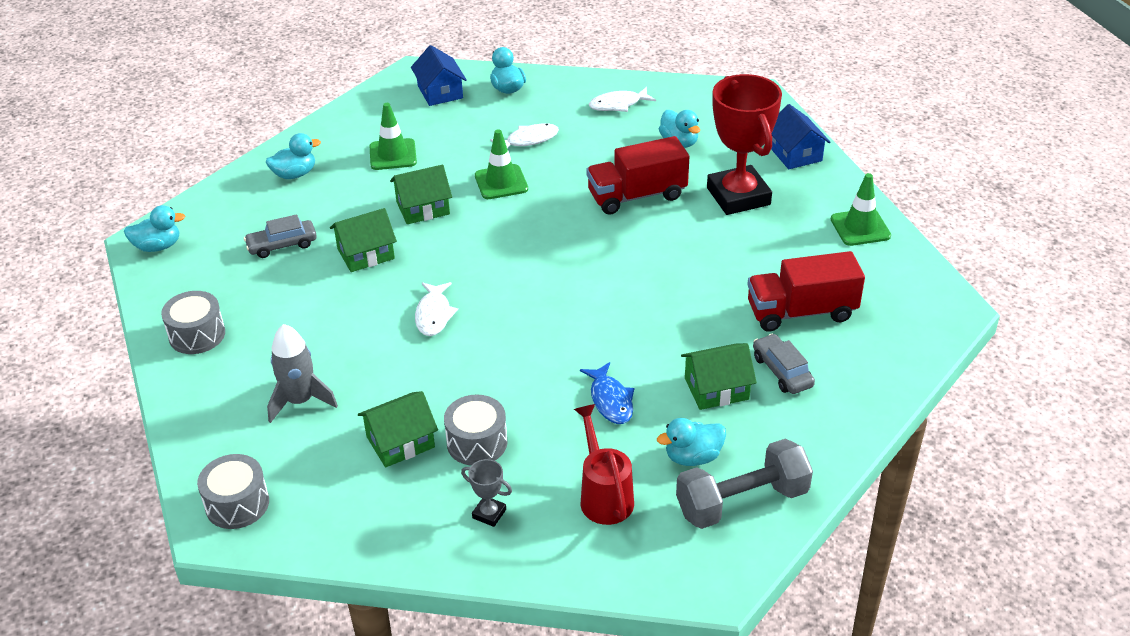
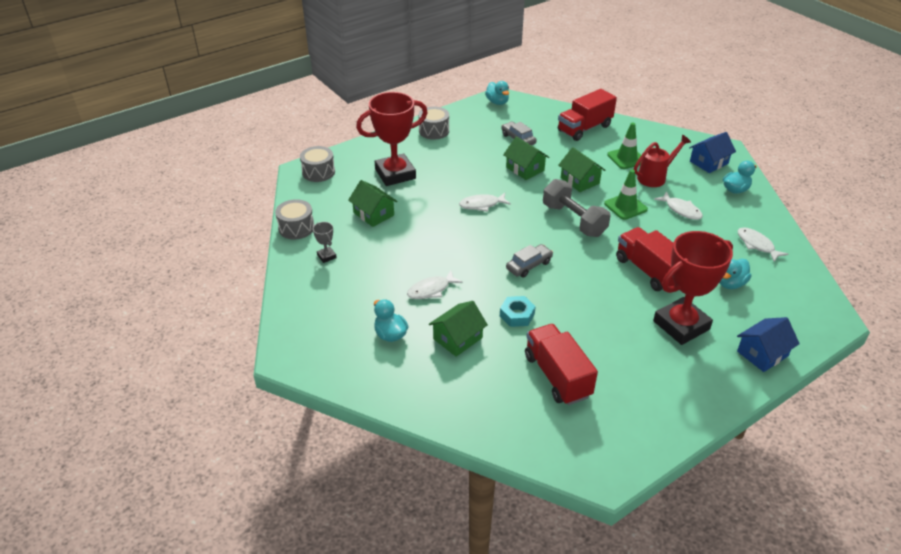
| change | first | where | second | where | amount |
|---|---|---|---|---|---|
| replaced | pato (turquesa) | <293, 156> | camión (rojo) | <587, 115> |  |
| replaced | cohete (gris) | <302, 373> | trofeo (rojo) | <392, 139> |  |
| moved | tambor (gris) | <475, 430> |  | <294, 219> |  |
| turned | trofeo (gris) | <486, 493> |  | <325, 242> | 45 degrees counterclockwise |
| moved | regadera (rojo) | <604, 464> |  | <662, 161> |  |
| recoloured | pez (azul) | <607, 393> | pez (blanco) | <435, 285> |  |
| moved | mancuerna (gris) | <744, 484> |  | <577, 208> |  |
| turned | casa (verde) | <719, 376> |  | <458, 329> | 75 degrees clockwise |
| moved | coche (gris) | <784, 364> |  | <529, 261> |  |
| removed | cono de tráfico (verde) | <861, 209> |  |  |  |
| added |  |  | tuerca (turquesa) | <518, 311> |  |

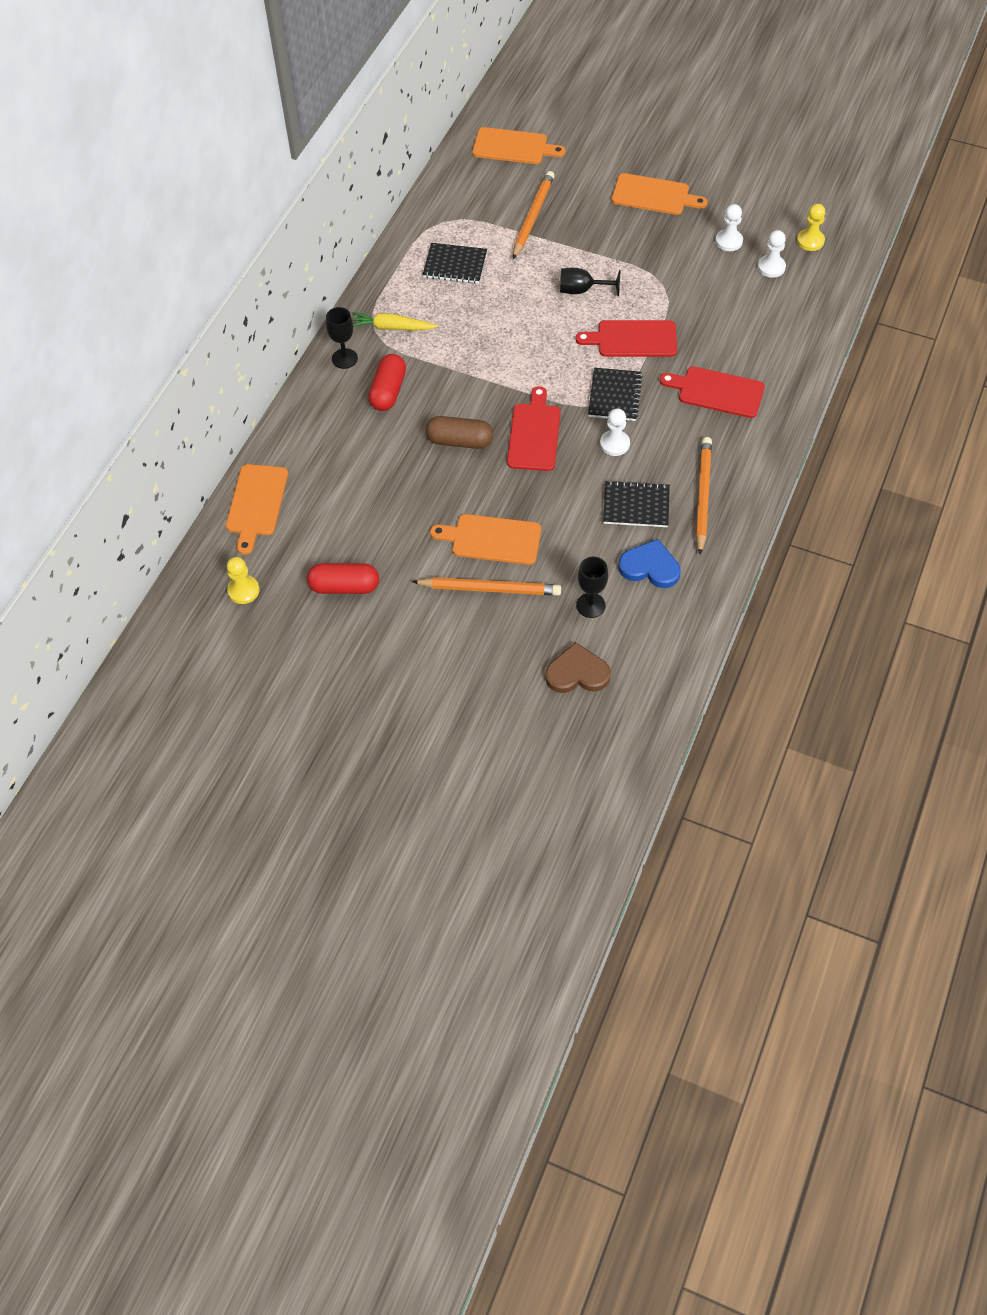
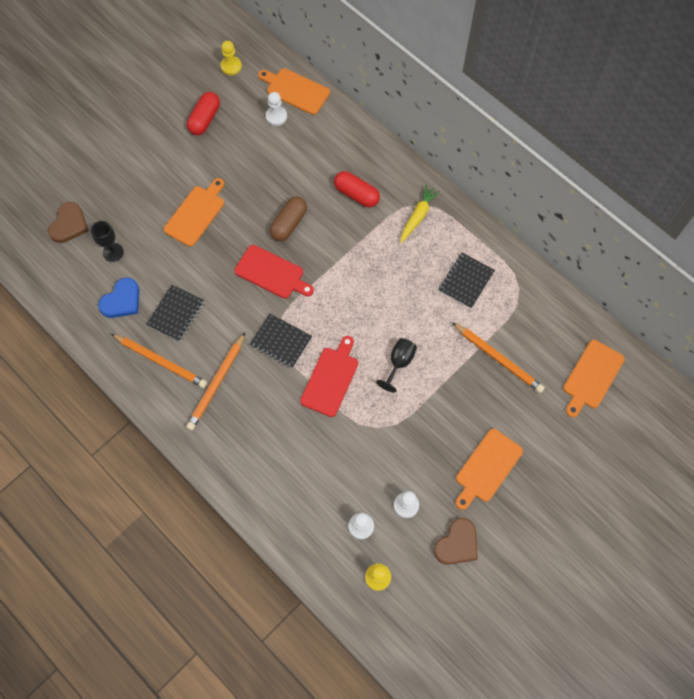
| change | first | where | second | where | amount |
|---|---|---|---|---|---|
| removed | copa (negro) | <342, 338> |  |  |  |
| moved | lápiz (naranja) | <486, 586> |  | <215, 382> |  |
| moved | peón (blanco) | <615, 432> |  | <276, 109> |  |
| removed | tabla de cortar (rojo) | <712, 392> |  |  |  |
| added |  |  | corazón (marrón) | <456, 541> |  |

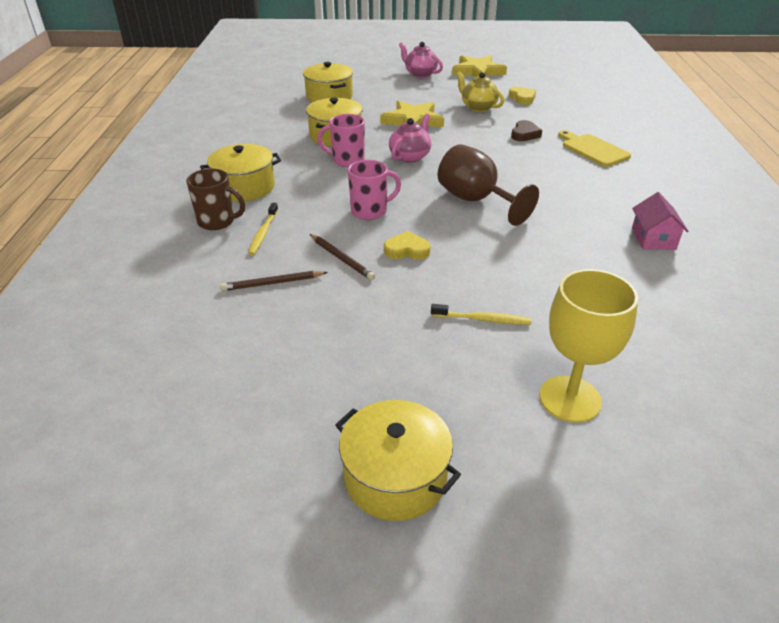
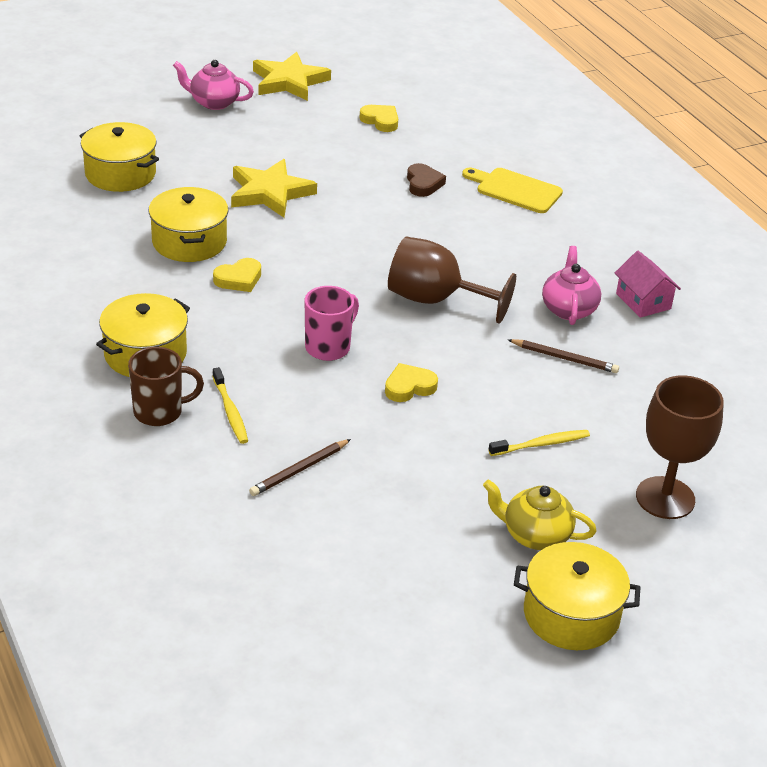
| change | first | where | second | where | amount |
|---|---|---|---|---|---|
| moved | lápiz (marrón) | <342, 257> |  | <563, 356> |  |
| replaced | taza (rosa) | <341, 140> | corazón (amarillo) | <237, 275> |  |
| moved | tetera (rosa) | <410, 138> |  | <571, 285> |  |
| moved | tetera (amarillo) | <480, 91> |  | <540, 514> |  |
| recoloured | copa (amarillo) | <589, 346> | copa (marrón) | <680, 447> |  |

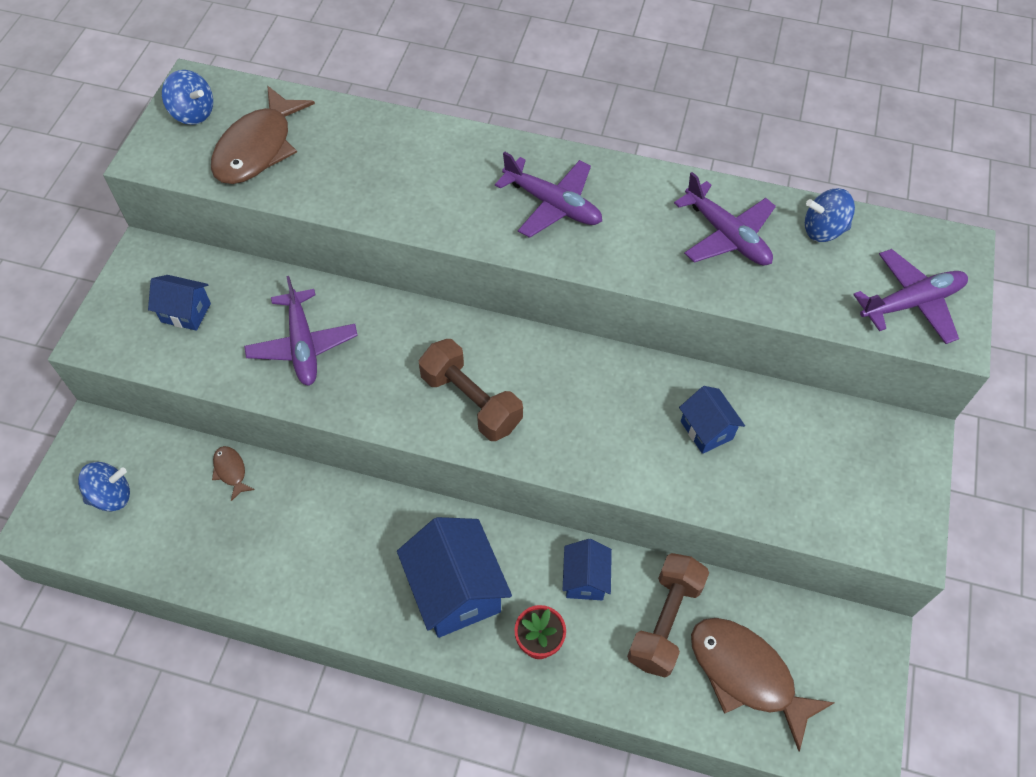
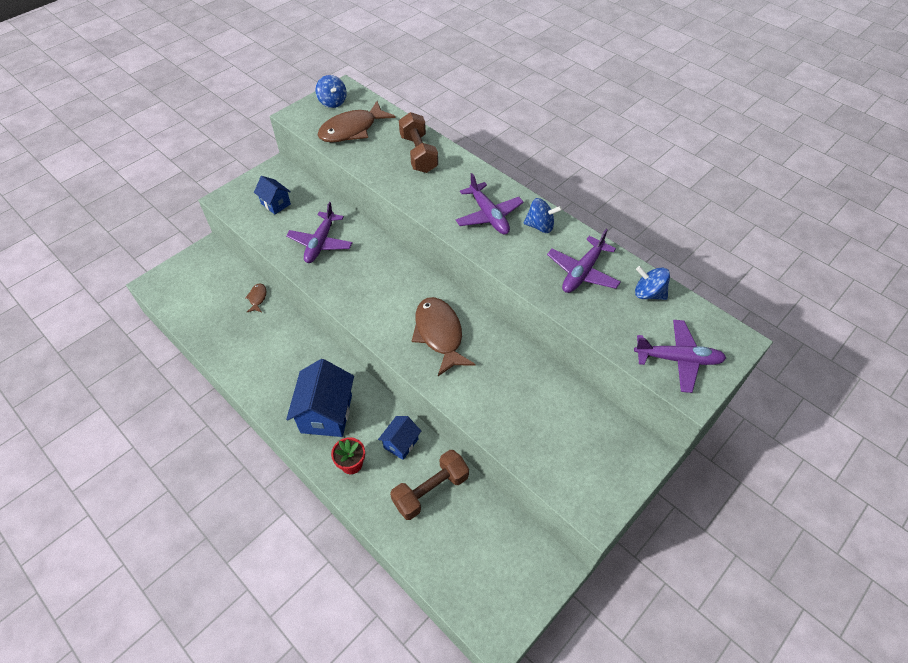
| change | first | where | second | where | amount |
|---|---|---|---|---|---|
| moved | peonza (azul) | <104, 486> |  | <542, 215> |  |
| moved | mancuerna (marrón) | <470, 390> |  | <418, 142> |  |
| turned | avión (morado) | <725, 219> |  | <584, 261> | 45 degrees clockwise |
| removed | casa (azul) | <712, 420> |  |  |  |
| moved | pez (marrón) | <763, 685> |  | <444, 336> |  |

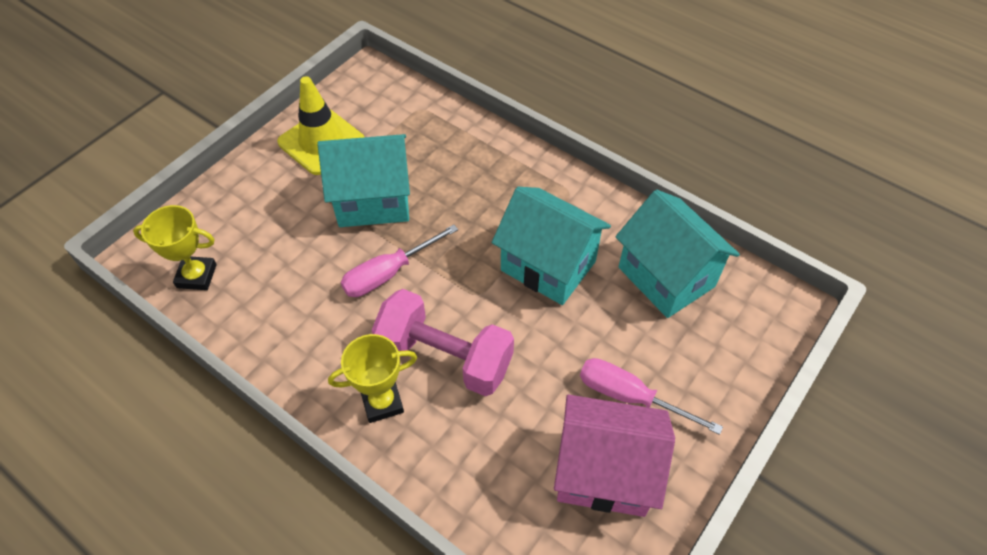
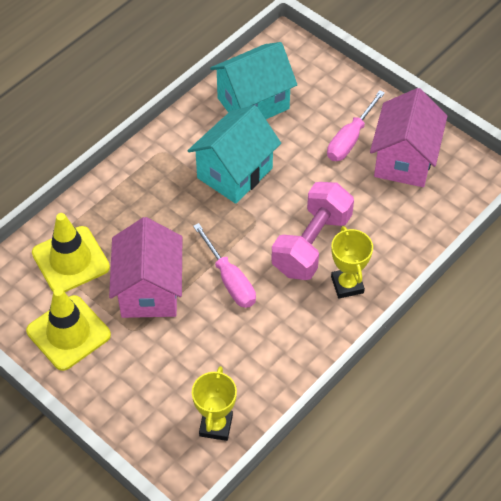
| change | first | where | second | where | amount |
|---|---|---|---|---|---|
| recoloured | casa (turquesa) | <364, 180> | casa (rosa) | <145, 267> |  |
| added |  |  | cono de tráfico (amarillo) | <71, 252> |  |

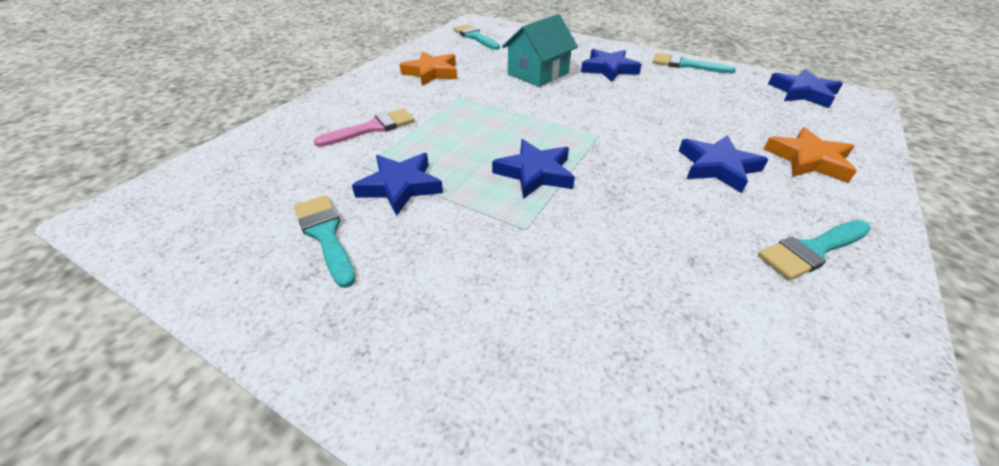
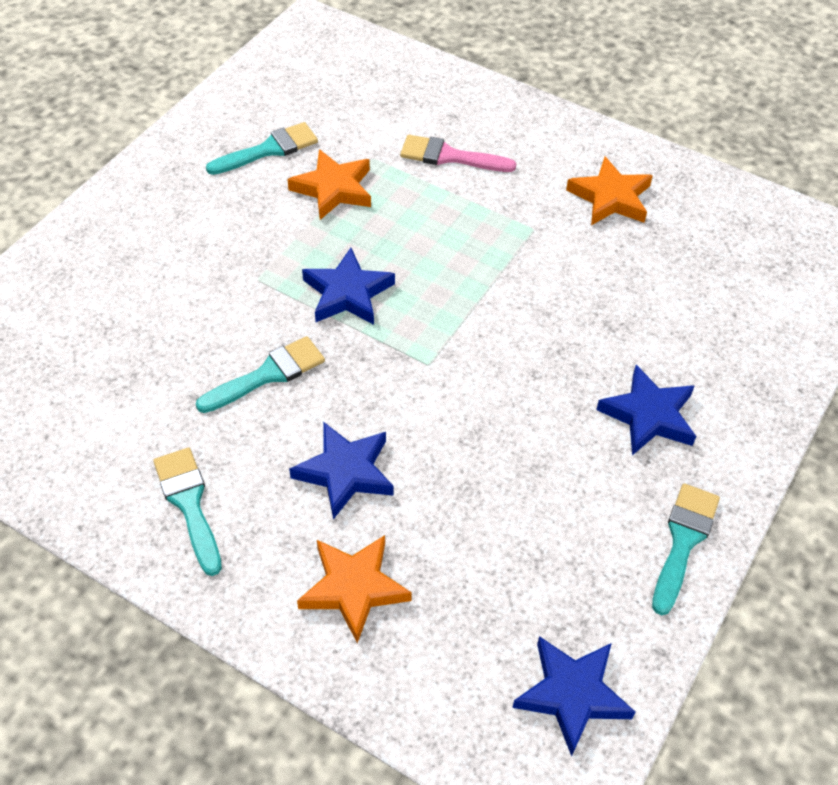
| change | first | where | second | where | amount |
|---|---|---|---|---|---|
| turned | pincel (rosa) | <364, 127> |  | <458, 153> | 135 degrees clockwise |
| recoloured | estrella (azul) | <397, 184> | estrella (naranja) | <329, 184> |  |
| moved | pincel (turquesa) | <476, 37> |  | <260, 374> |  |
| removed | casa (turquesa) | <540, 50> |  |  |  |

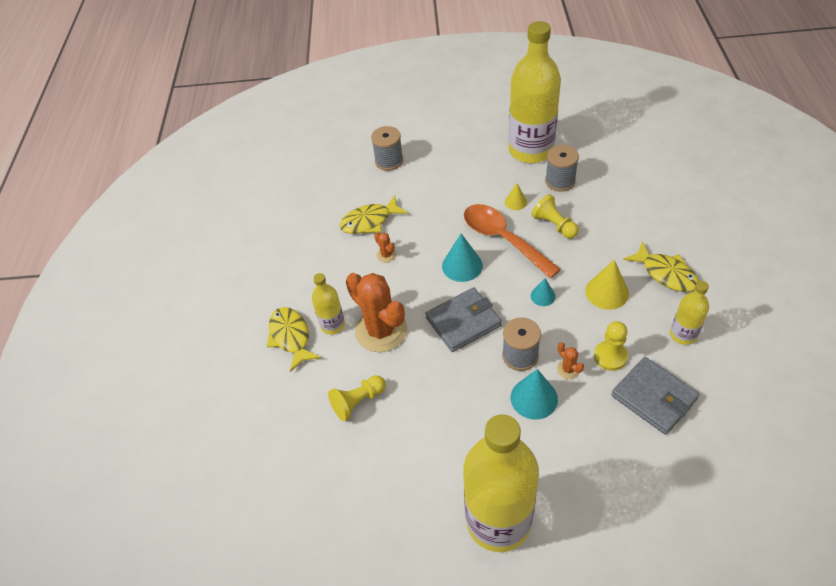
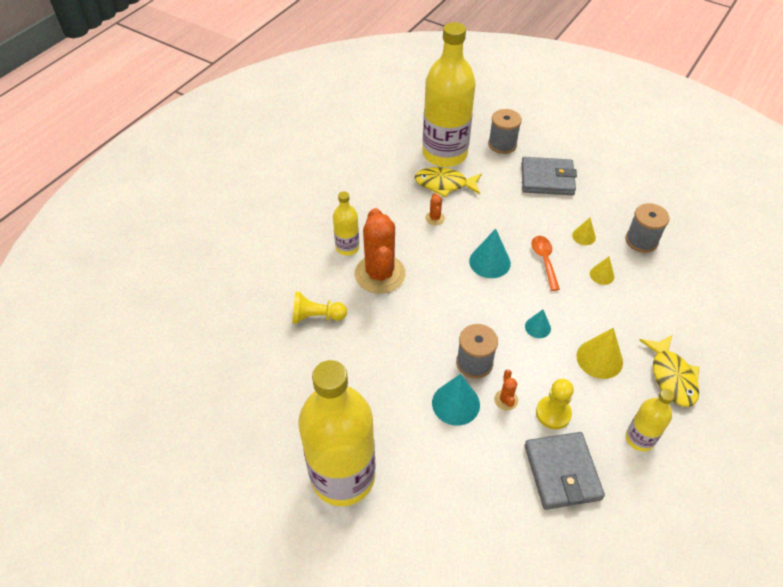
| change | first | where | second | where | amount |
|---|---|---|---|---|---|
| removed | pez (amarillo) | <294, 339> |  |  |  |
| moved | cartera (gris) | <463, 319> |  | <549, 176> |  |
| resized | cuchara (naranja) | <512, 241> |  | <545, 263> | x0.55 |
| moved | botella (amarillo) | <535, 92> |  | <449, 94> |  |
| replaced | peón (amarillo) | <555, 216> | cono (amarillo) | <602, 271> |  |

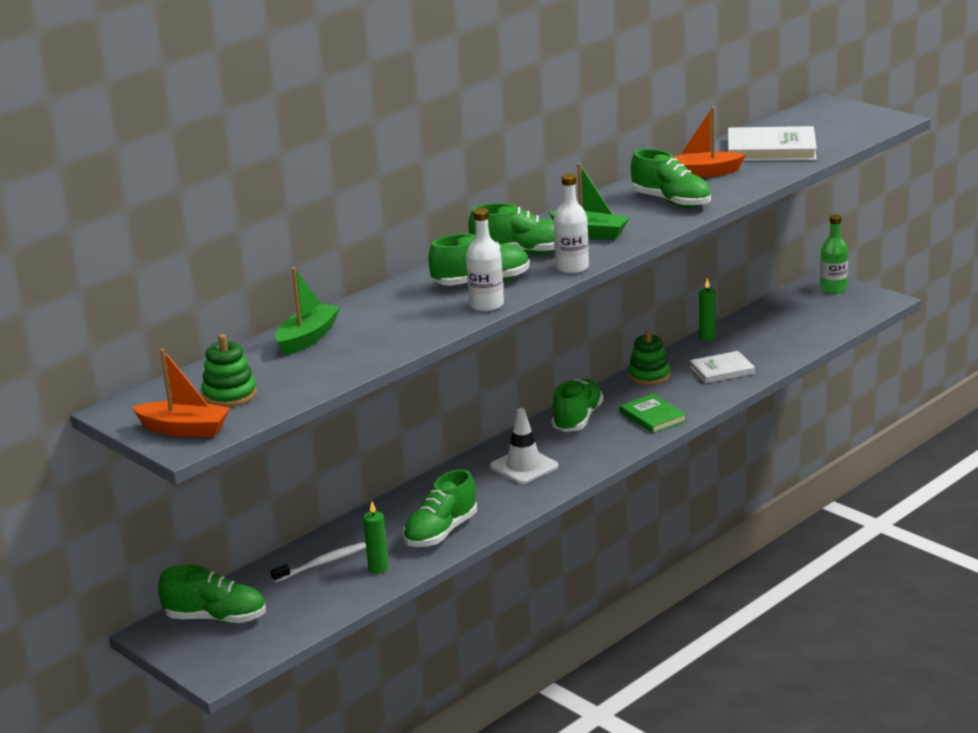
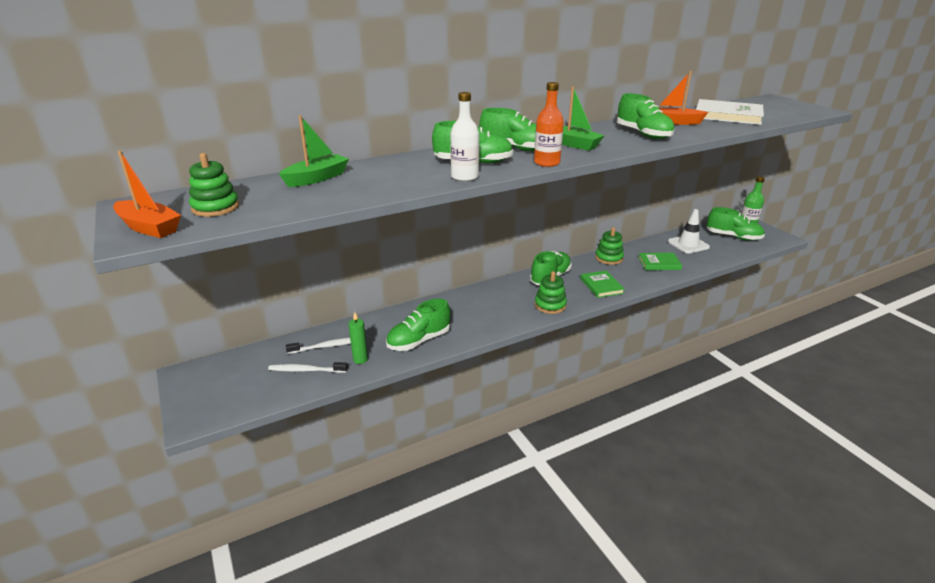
| change | first | where | second | where | amount |
|---|---|---|---|---|---|
| moved | zapato (verde) | <212, 594> |  | <736, 224> |  |
| moved | cono de tráfico (blanco) | <524, 446> |  | <689, 231> |  |
| recoloured | botella (blanco) | <571, 224> | botella (naranja) | <549, 124> |  |
| recoloured | libro (blanco) | <722, 367> | libro (verde) | <660, 261> |  |
| removed | vela (verde) | <707, 309> |  |  |  |
| added |  |  | cepillo de dientes (blanco) | <308, 367> |  |
| added |  |  | juguete apilable (verde) | <551, 292> |  |

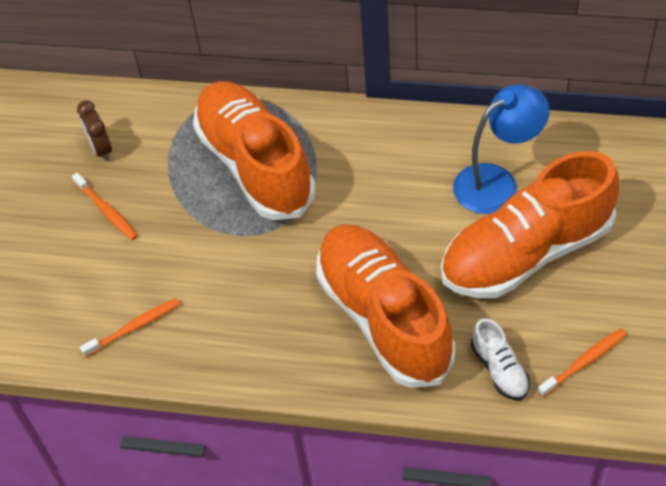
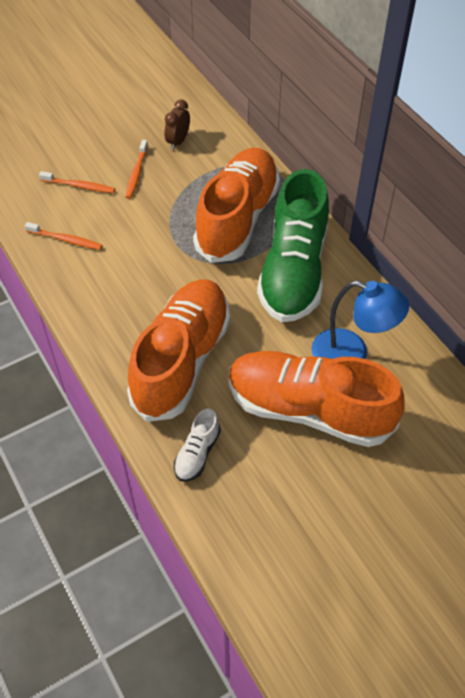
| change | first | where | second | where | amount |
|---|---|---|---|---|---|
| moved | cepillo de dientes (naranja) | <582, 362> |  | <77, 182> |  |
| added |  |  | zapato (verde) | <293, 245> |  |

